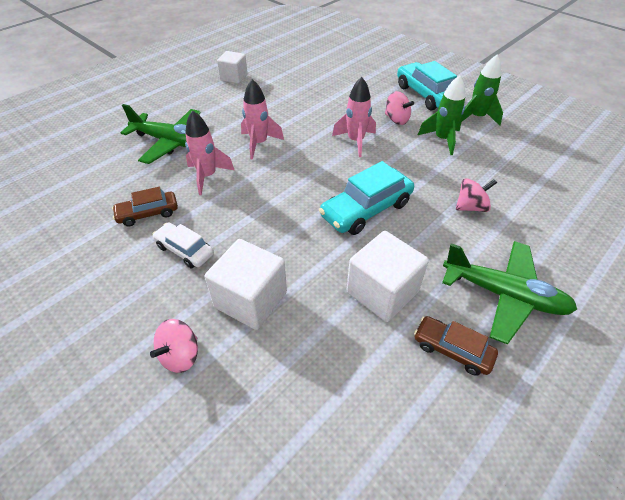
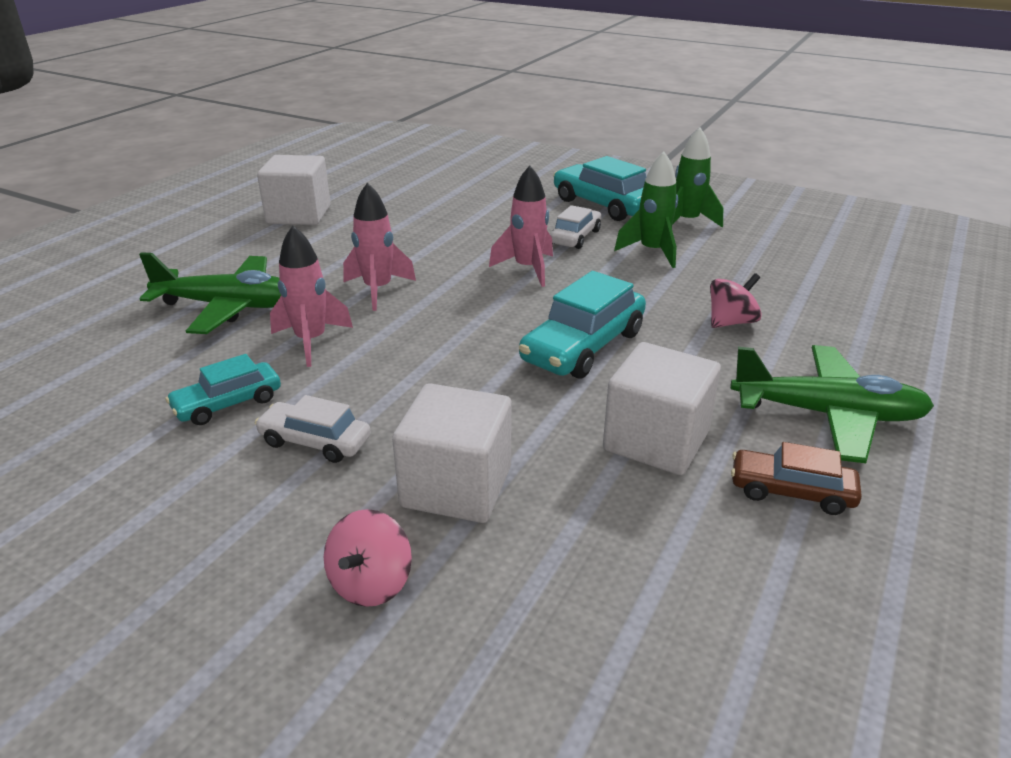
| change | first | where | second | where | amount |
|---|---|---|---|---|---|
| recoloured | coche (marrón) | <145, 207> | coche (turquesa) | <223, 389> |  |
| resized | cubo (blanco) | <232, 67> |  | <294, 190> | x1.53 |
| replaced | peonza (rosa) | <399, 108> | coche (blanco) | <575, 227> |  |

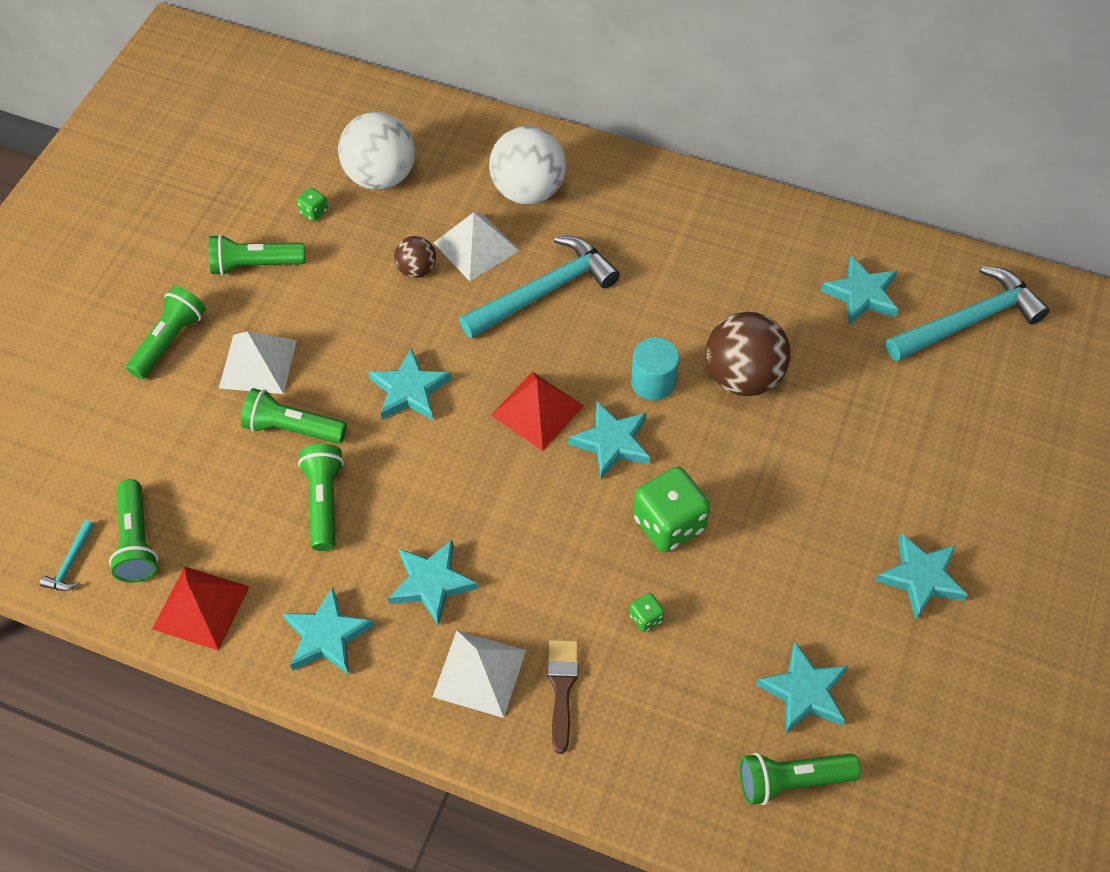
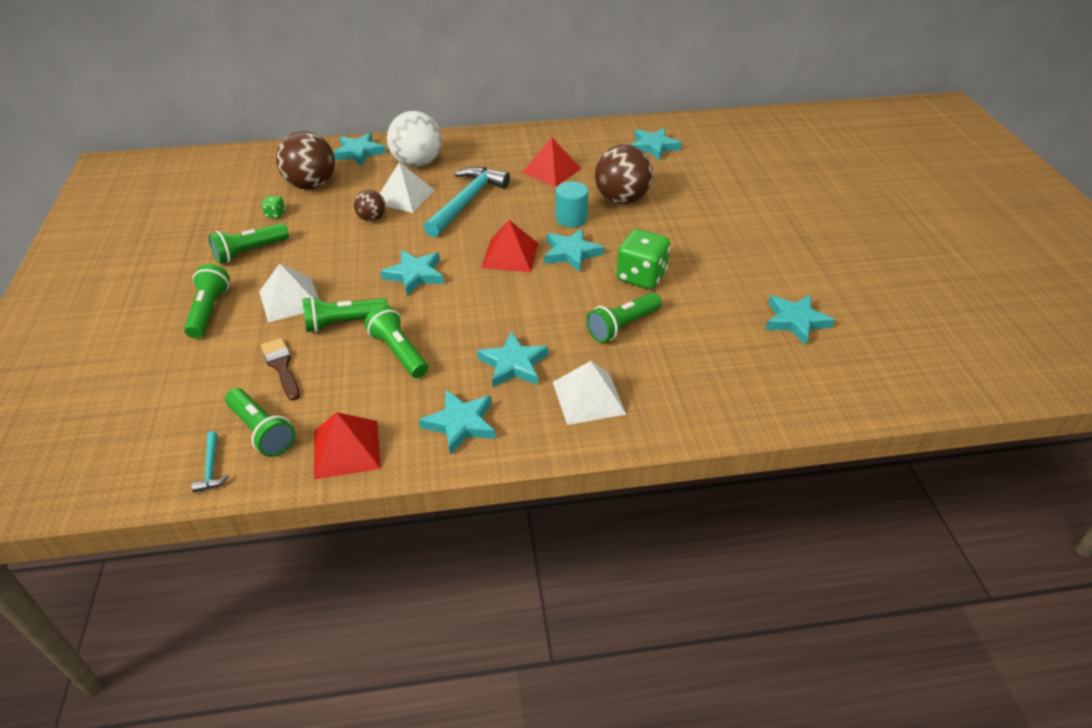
| change | first | where | second | where | amount |
|---|---|---|---|---|---|
| recoloured | pelota (blanco) | <376, 151> | pelota (marrón) | <305, 160> |  |
| moved | pincel (marrón) | <562, 697> |  | <280, 369> |  |
| removed | dado (verde) | <647, 612> |  |  |  |
| moved | lámpara de mano (verde) | <800, 779> |  | <624, 317> |  |
| moved | estrella (turquesa) | <921, 576> |  | <359, 149> |  |
| removed | martillo (turquesa) | <968, 313> |  |  |  |
| added |  |  | pirámide (rojo) | <551, 162> |  |

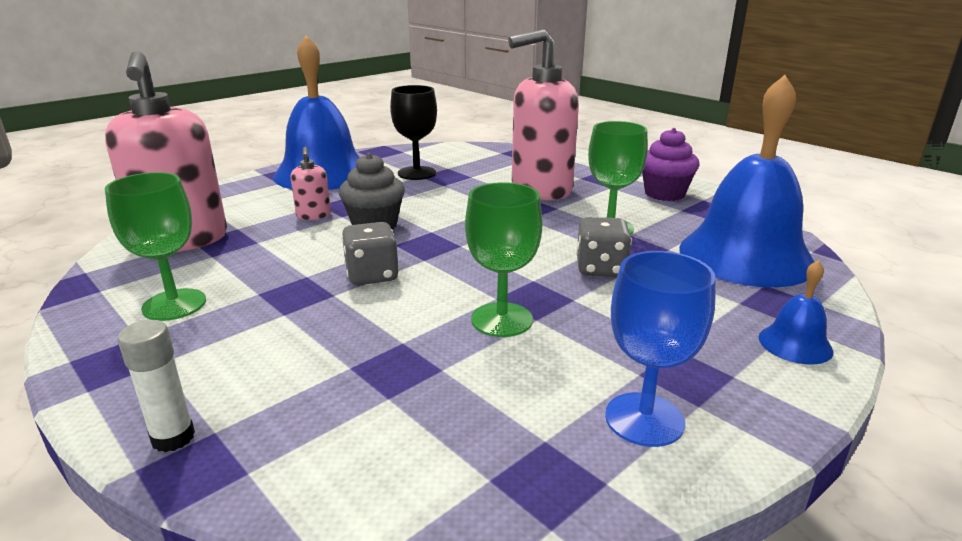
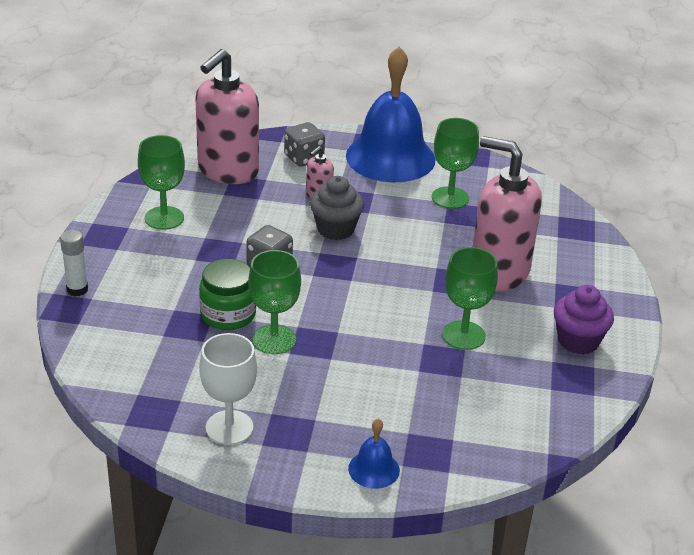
| change | first | where | second | where | amount |
|---|---|---|---|---|---|
| recoloured | copa (negro) | <413, 132> | copa (verde) | <455, 163> |  |
| moved | dado (gris) | <604, 247> |  | <304, 144> |  |
| recoloured | copa (azul) | <660, 349> | copa (blanco) | <228, 389> |  |
| removed | campana (azul) | <746, 181> |  |  |  |
| added |  |  | tarro (verde) | <227, 294> |  |

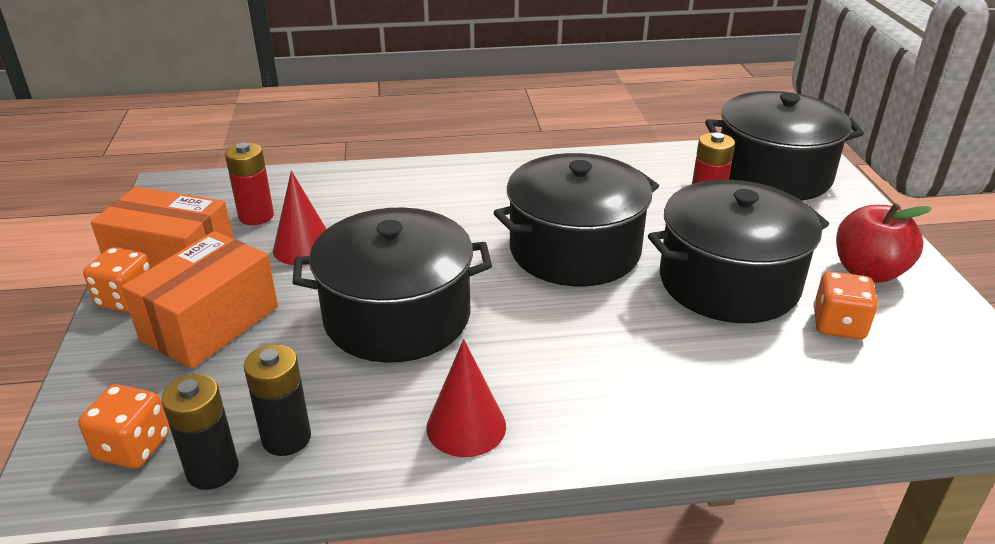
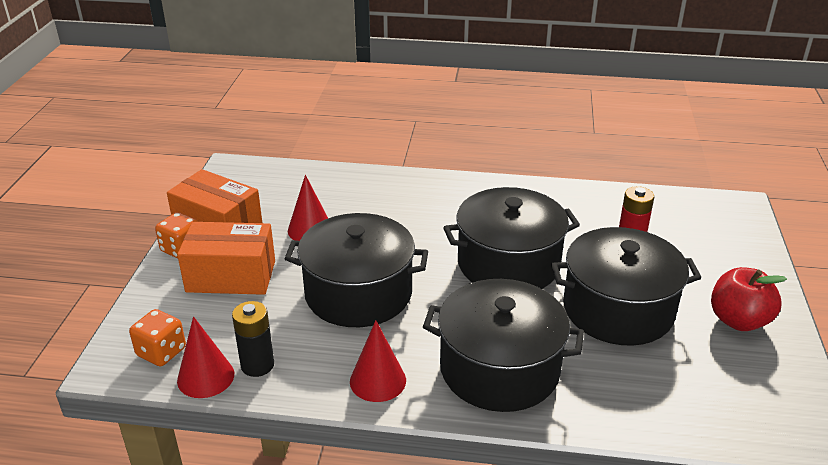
| change | first | where | second | where | amount |
|---|---|---|---|---|---|
| turned | caja (naranja) | <200, 300> |  | <226, 258> | 45 degrees clockwise |
| replaced | pila (negro) | <200, 432> | cono (rojo) | <205, 357> |  |
| removed | pila (rojo) | <249, 184> |  |  |  |
| moved | olla (negro) | <784, 146> |  | <503, 345> |  |
| removed | dado (naranja) | <845, 305> |  |  |  |

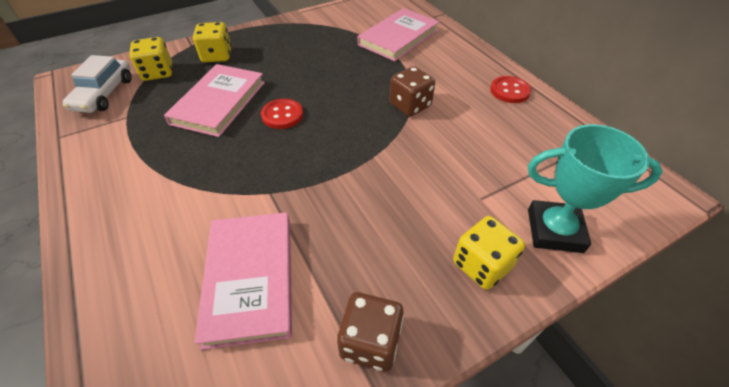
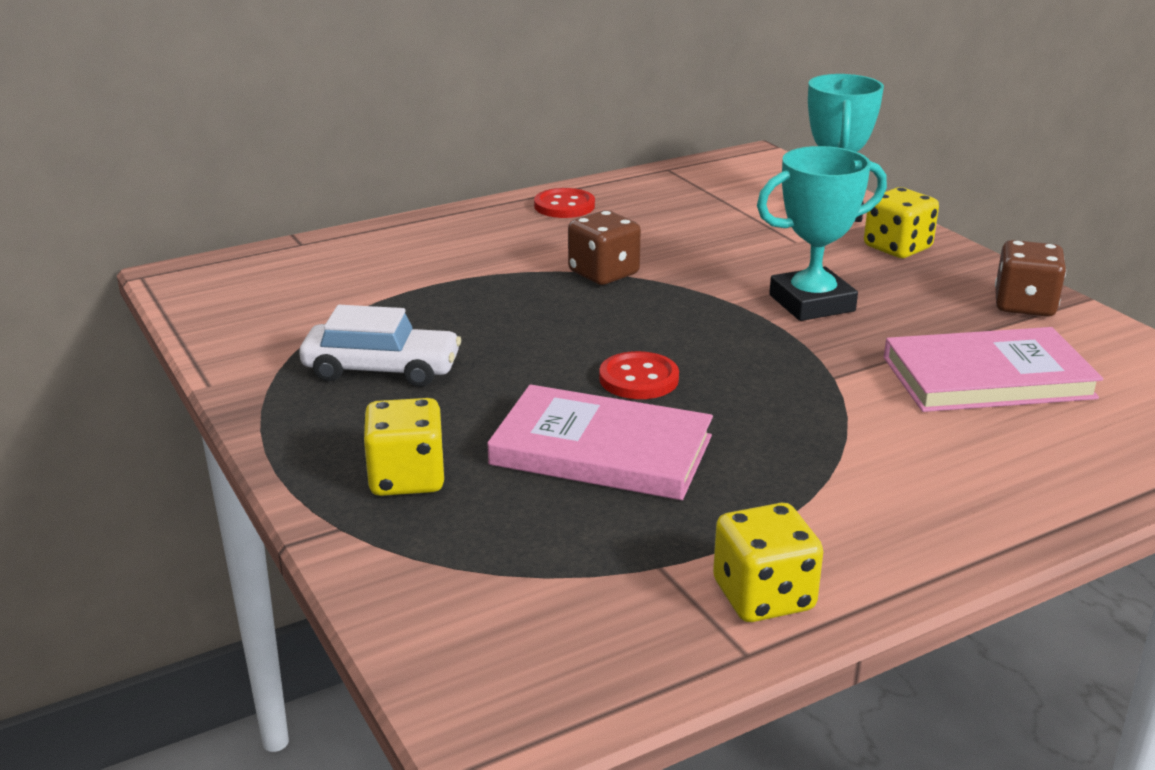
| change | first | where | second | where | amount |
|---|---|---|---|---|---|
| moved | coche (blanco) | <97, 84> |  | <380, 346> |  |
| moved | dado (amarillo) | <150, 59> |  | <768, 562> |  |
| removed | libro (rosa) | <399, 34> |  |  |  |
| added |  |  | trofeo (turquesa) | <822, 233> |  |

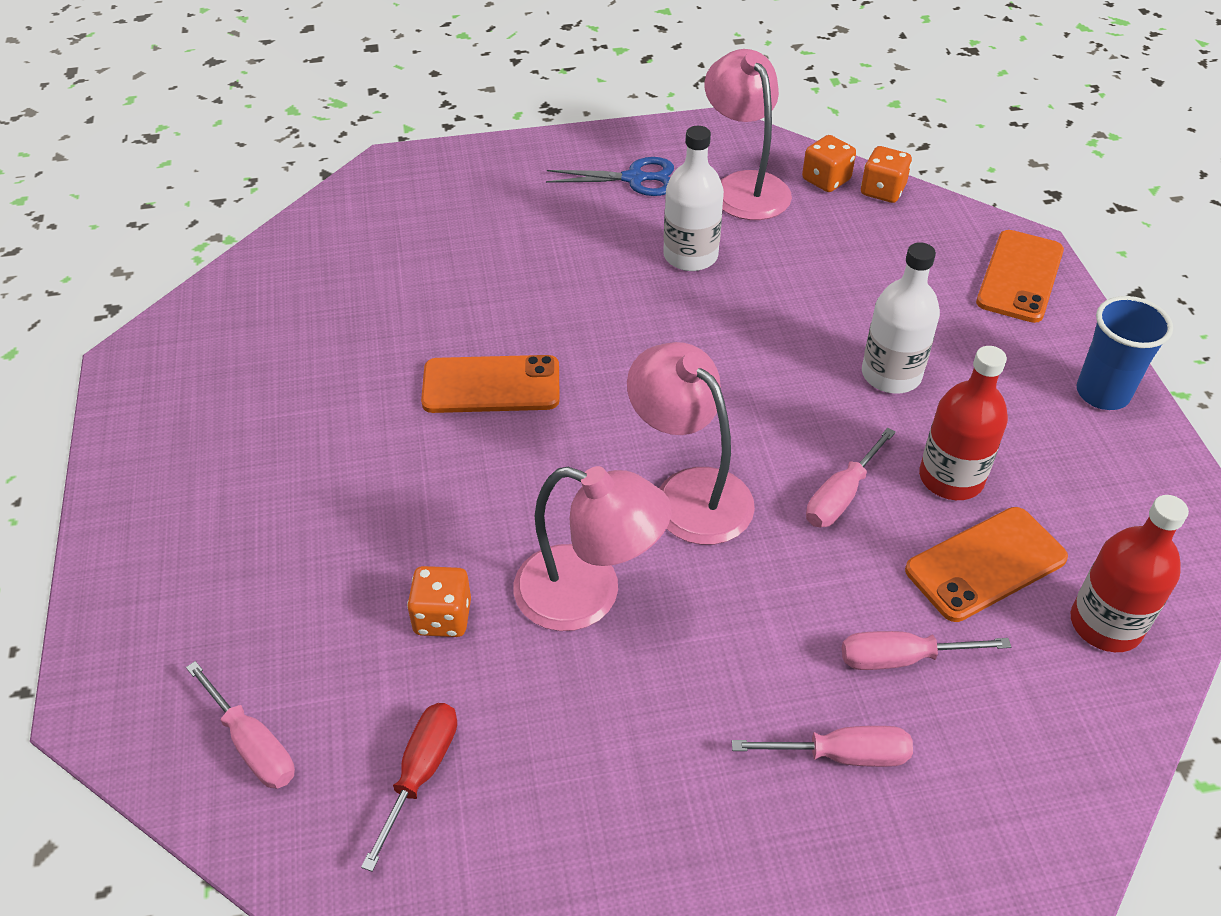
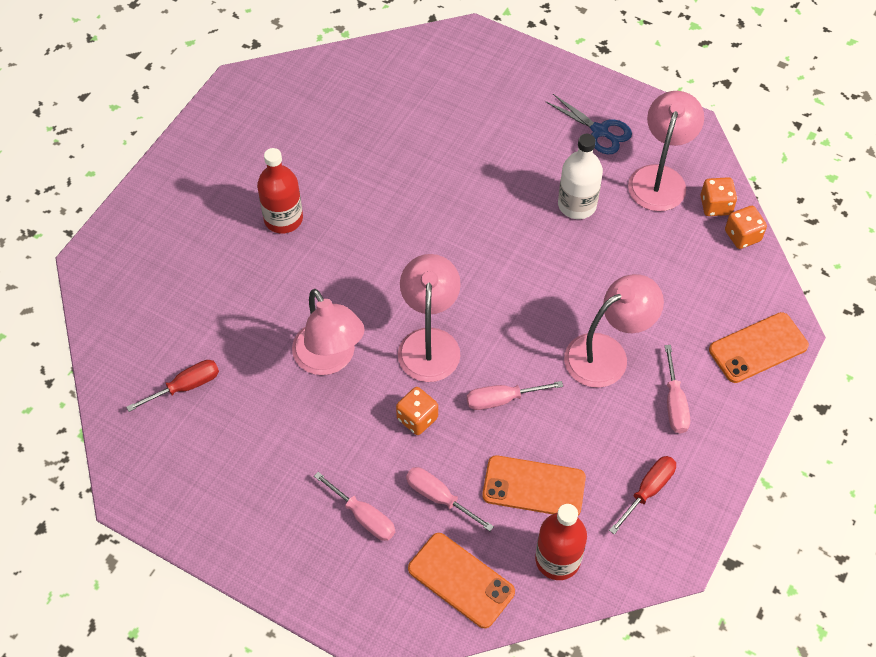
| change | first | where | second | where | amount |
|---|---|---|---|---|---|
| moved | destornillador (rosa) | <240, 725> |  | <677, 389> |  |
| moved | dado (naranja) | <439, 601> |  | <417, 411> |  |
| moved | móvil (naranja) | <490, 384> |  | <461, 580> |  |
| replaced | botella (blanco) | <901, 318> | lámpara (rosa) | <614, 331> |  |
| moved | botella (rojo) | <963, 423> |  | <280, 190> |  |
| removed | vaso (azul) | <1125, 353> |  |  |  |
| added |  |  | destornillador (rojo) | <642, 495> |  |

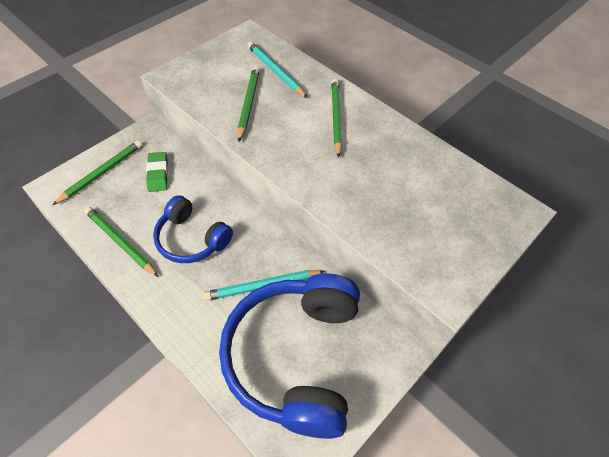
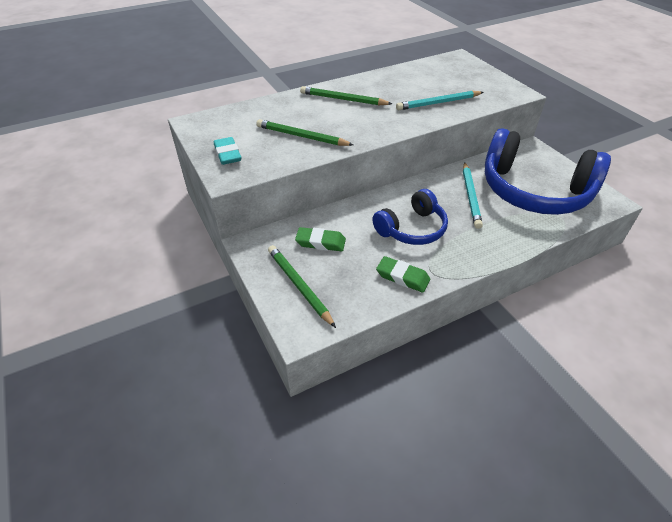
| change | first | where | second | where | amount |
|---|---|---|---|---|---|
| replaced | lápiz (verde) | <121, 242> | goma de borrar (verde) | <403, 274> |  |
| moved | lápiz (turquesa) | <277, 69> |  | <440, 100> |  |
| added |  |  | goma de borrar (turquesa) | <227, 151> |  |

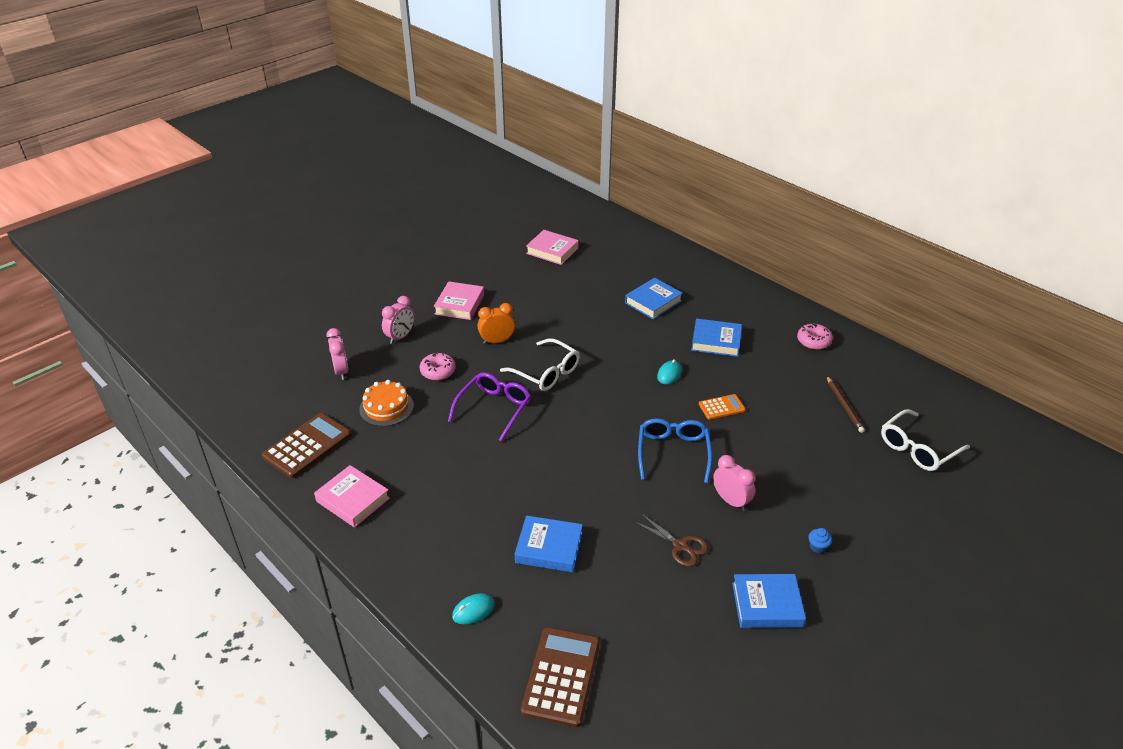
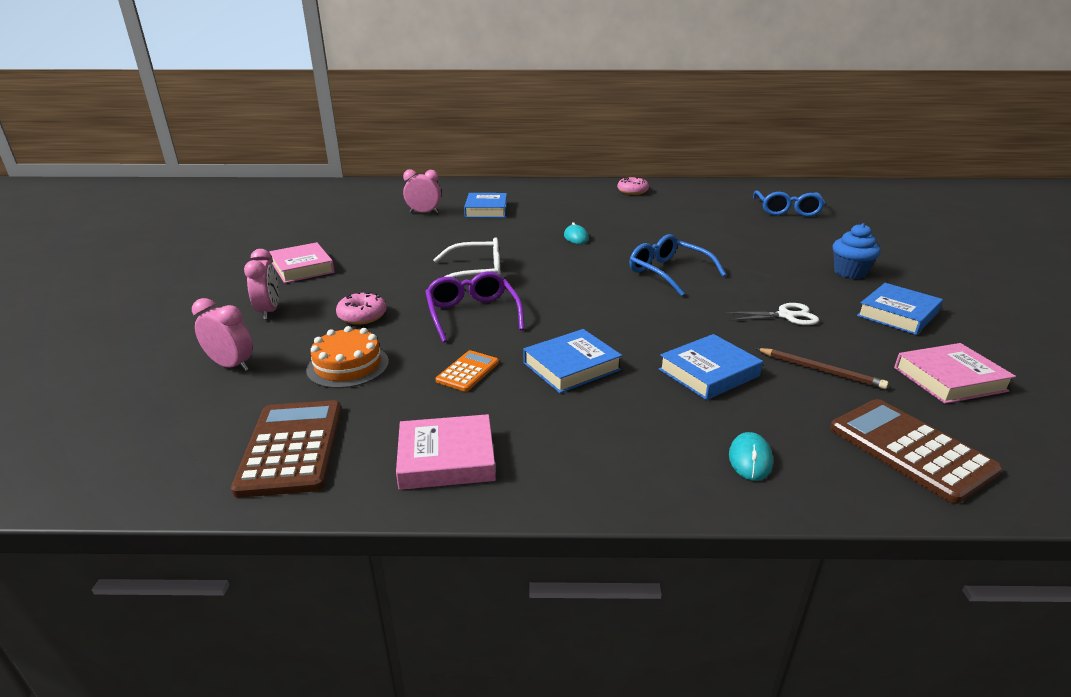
| change | first | where | second | where | amount |
|---|---|---|---|---|---|
| removed | despertador (naranja) | <496, 323> |  |  |  |
| moved | libro (rosa) | <552, 247> |  | <955, 373> |  |
| recoloured | tijeras (marrón) | <671, 540> | tijeras (blanco) | <772, 314> |  |
| moved | libro (azul) | <716, 338> |  | <572, 361> |  |
| moved | calculadora (naranja) | <722, 407> |  | <467, 371> |  |
| moved | despertador (rosa) | <734, 483> |  | <422, 191> |  |
| resized | magdalena (azul) | <820, 541> |  | <857, 251> | x1.93 |
| moved | lápiz (marrón) | <846, 404> |  | <822, 368> |  |
| recoloured | gafas (blanco) | <925, 440> | gafas (azul) | <789, 203> |  |

